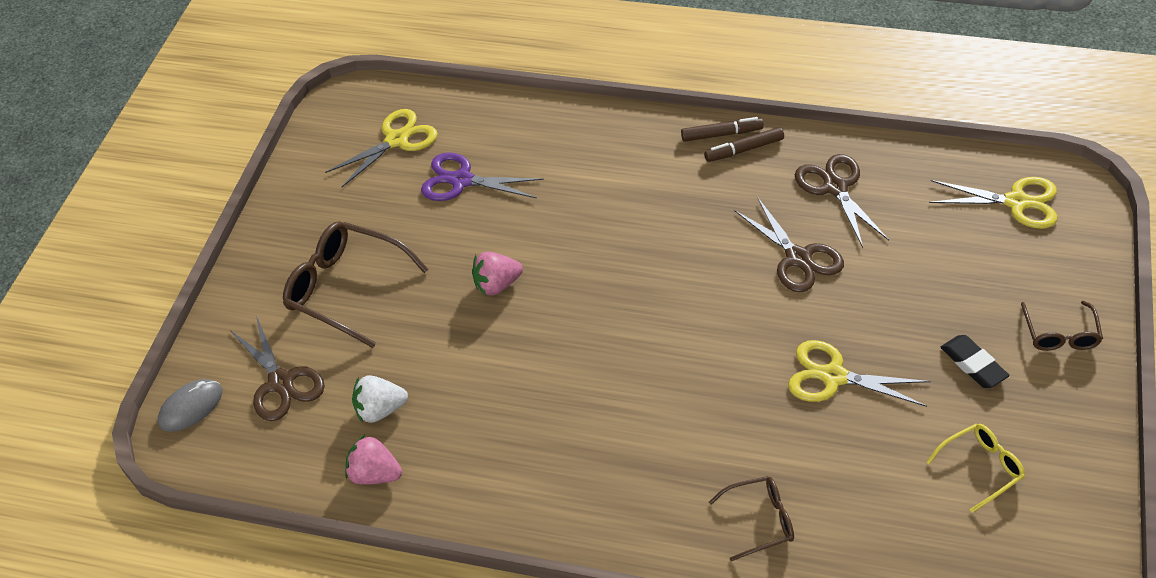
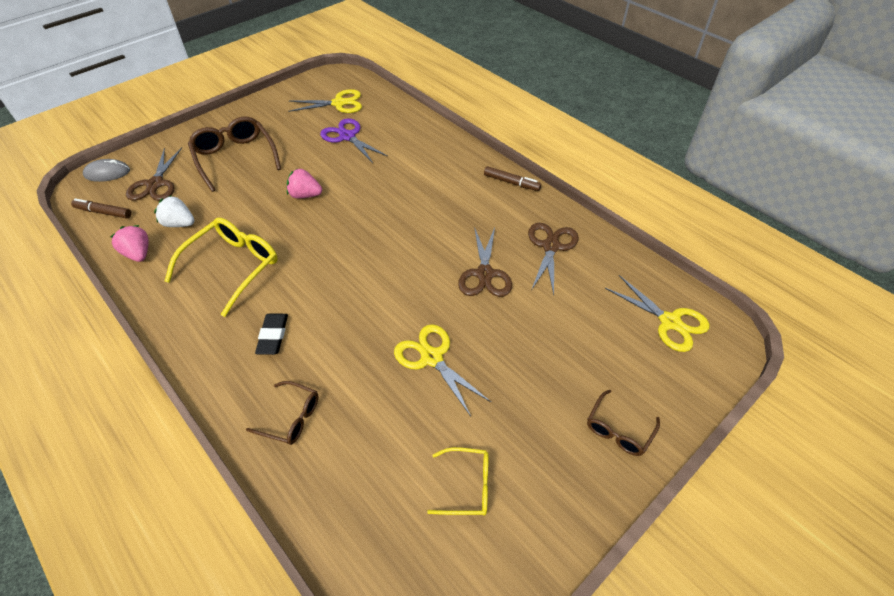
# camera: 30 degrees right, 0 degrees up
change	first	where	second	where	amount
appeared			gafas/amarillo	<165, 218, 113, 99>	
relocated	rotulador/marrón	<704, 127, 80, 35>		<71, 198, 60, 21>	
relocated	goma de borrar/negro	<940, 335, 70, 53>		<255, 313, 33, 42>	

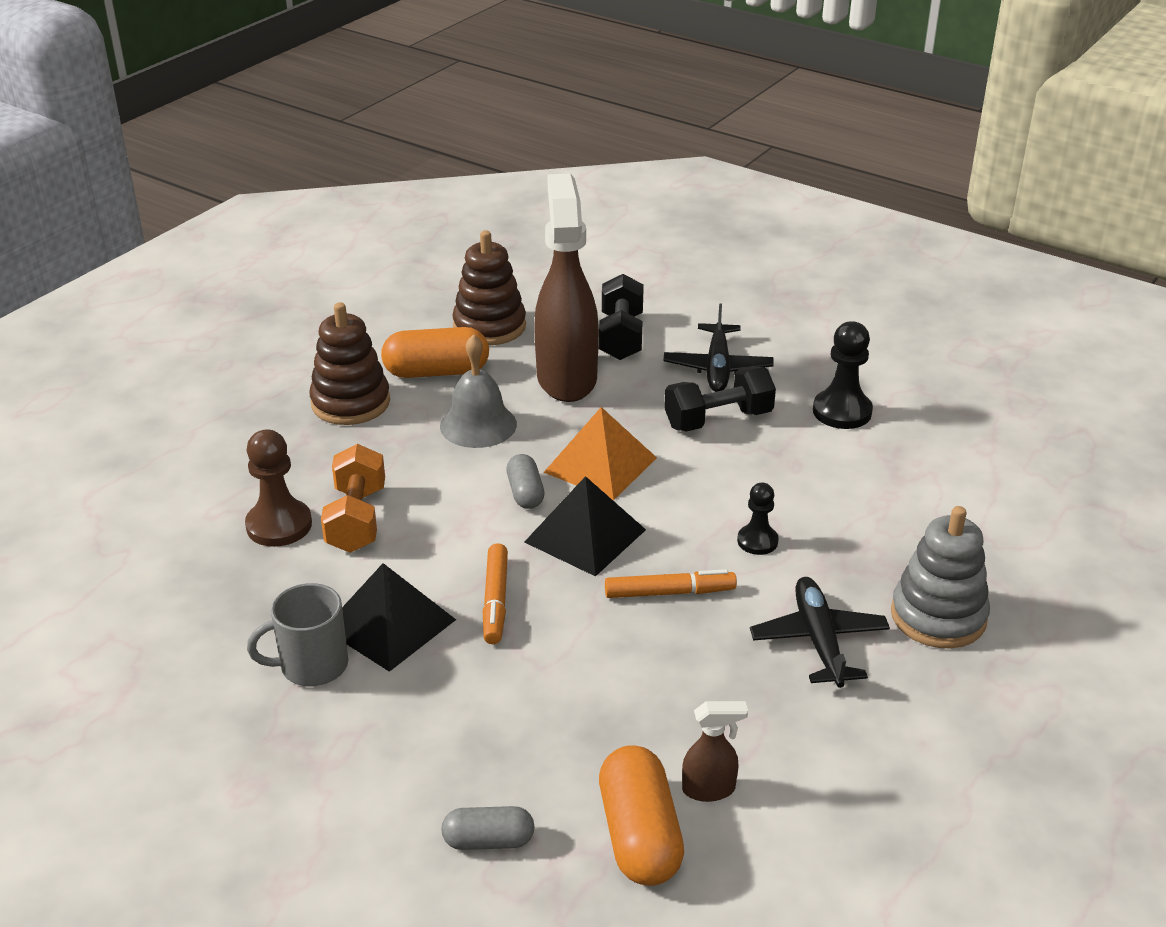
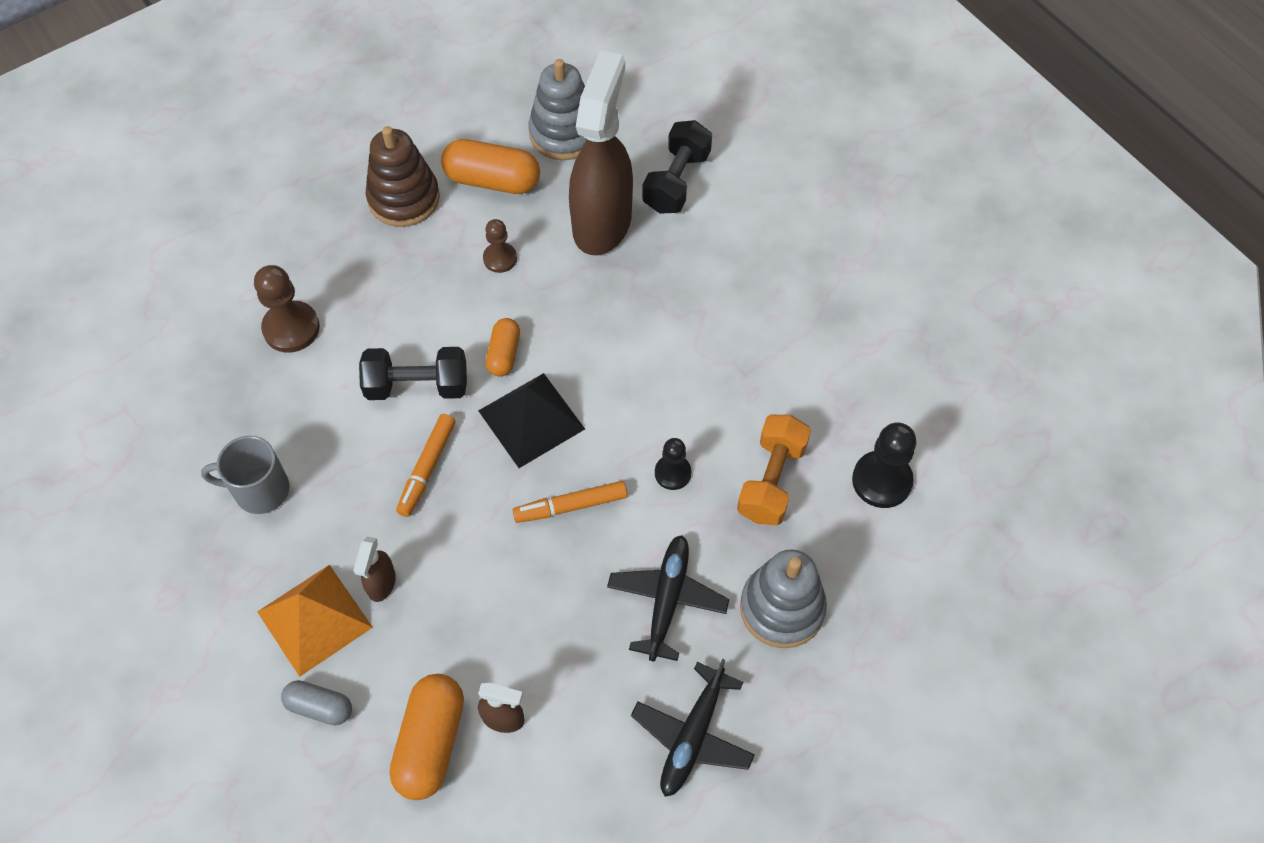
# camera: 20 degrees right, 25 degrees up
change	first	where	second	where	amount
missing	pirámide/negro	<342, 563, 114, 109>			
appeared			pulverizador/marrón	<353, 536, 43, 66>	
relocated	mancuerna/naranja	<321, 444, 64, 109>		<737, 415, 74, 110>	
relocated	pirámide/naranja	<544, 407, 113, 93>		<257, 565, 116, 112>	
relocated	avión/negro	<663, 303, 111, 89>		<631, 659, 124, 138>	
relocated	mancuerna/negro	<664, 366, 112, 66>		<359, 347, 108, 53>	
relocated	peón/negro	<813, 321, 60, 108>		<852, 422, 64, 86>	
exchanged	campana/gris	<440, 334, 77, 114>	peón/marrón	<483, 219, 34, 54>	
colour	juguete apilable/marrón	<452, 230, 74, 116>	juguete apilable/gris	<528, 59, 58, 101>	
colour	cápsula/gris	<506, 454, 38, 55>	cápsula/naranja	<486, 318, 34, 59>	
spun	rotulador/naranja	<605, 569, 132, 29>		<512, 481, 115, 42>	150 degrees clockwise

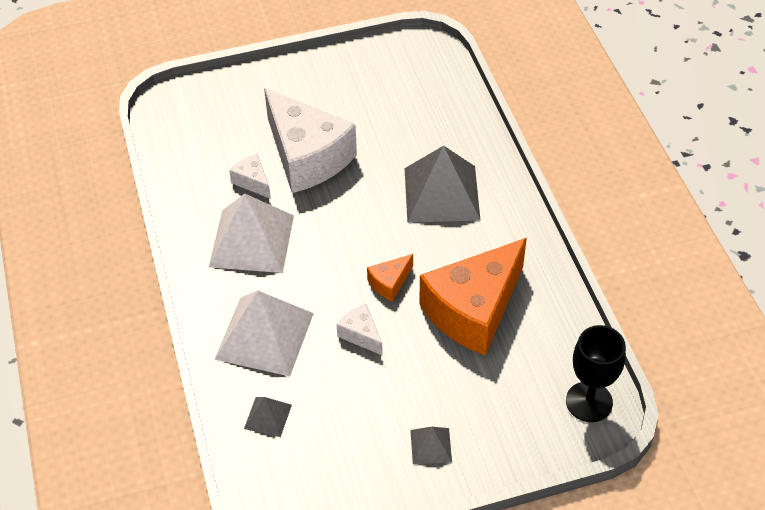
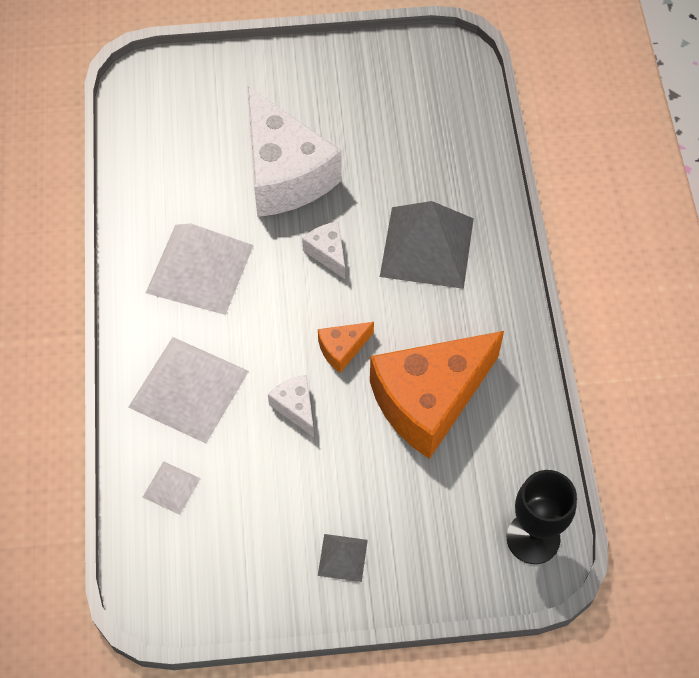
# camera: 10 degrees right, 10 degrees up
change	first	where	second	where	amount
relocated	queso/blanco	<229, 153, 42, 46>		<302, 221, 43, 58>	
colour	pirámide/gris	<244, 397, 48, 40>	pirámide/blanco	<142, 461, 59, 54>	

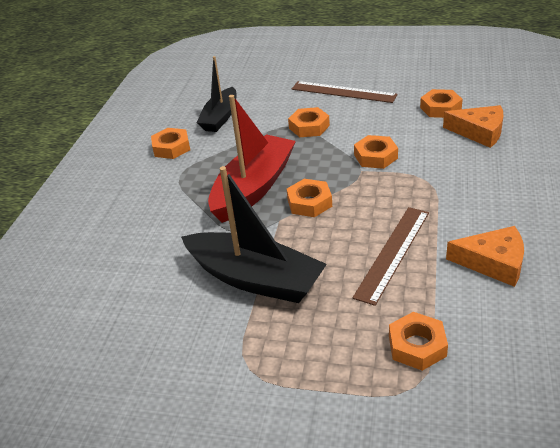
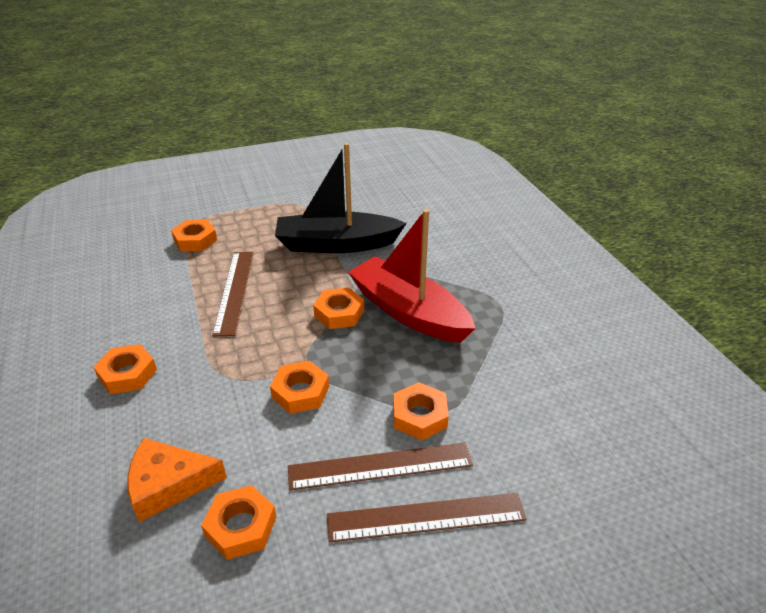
# camera: 145 degrees right, 0 degrees up
change	first	where	second	where	amount
missing	barco/negro	<197, 56, 39, 76>			
missing	queso/naranja	<446, 226, 78, 61>			
appeared			regla/marrón	<288, 443, 185, 48>	
relocated	tuerca/naranja	<151, 128, 39, 31>		<93, 344, 64, 50>	
spun	barco/rojo	<208, 95, 88, 128>		<348, 209, 128, 134>	135 degrees clockwise

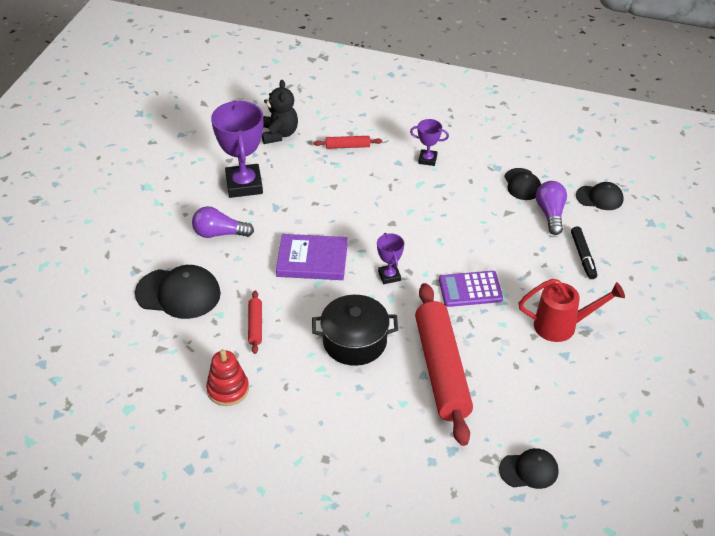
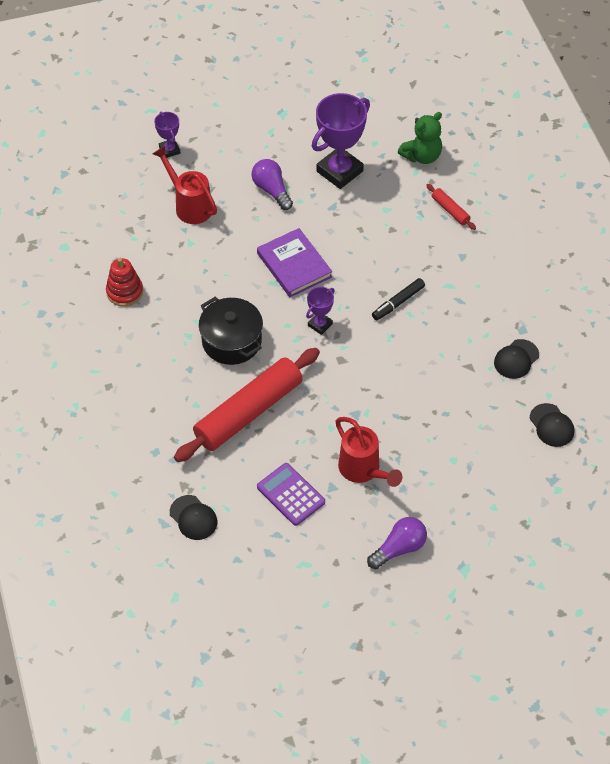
# camera: 55 degrees right, 10 degrees up
change	first	where	second	where	amount
missing	rodillo/rojo	<248, 290, 14, 64>			
relocated	trofeo/morado	<410, 119, 39, 47>		<154, 111, 26, 47>	
relocated	calculadora/morado	<439, 271, 64, 36>		<257, 463, 68, 63>	
relocated	bombilla/morado	<536, 181, 31, 54>		<367, 517, 60, 52>	
relocated	rotulador/negro	<571, 226, 26, 53>		<372, 278, 53, 42>	
exchanged	gorra/negro	<135, 265, 86, 54>	regadera/rojo	<153, 146, 64, 78>	
colour	osito/negro	<262, 80, 36, 64>	osito/verde	<398, 112, 44, 52>	

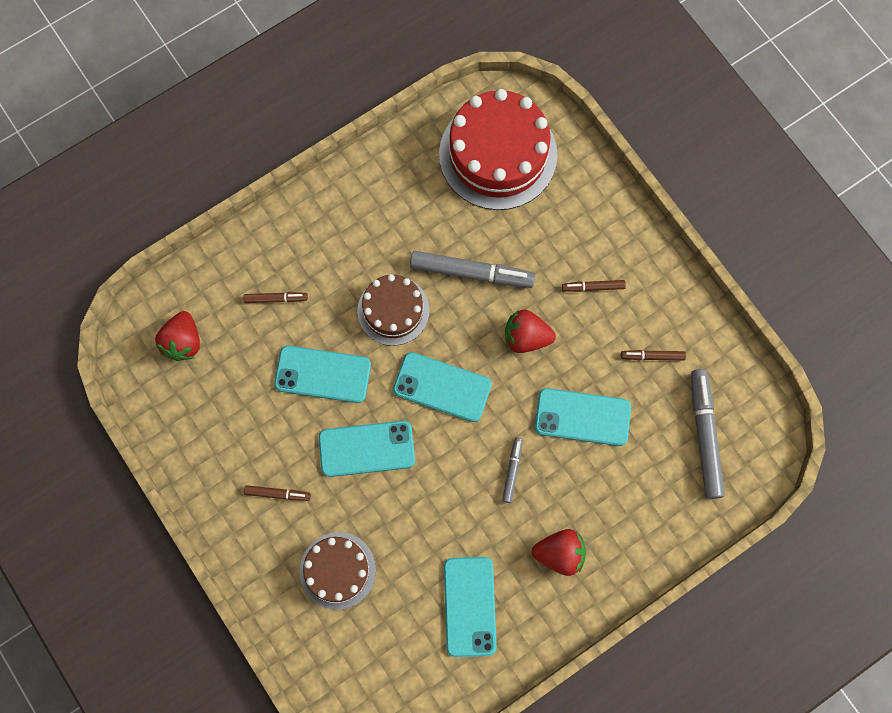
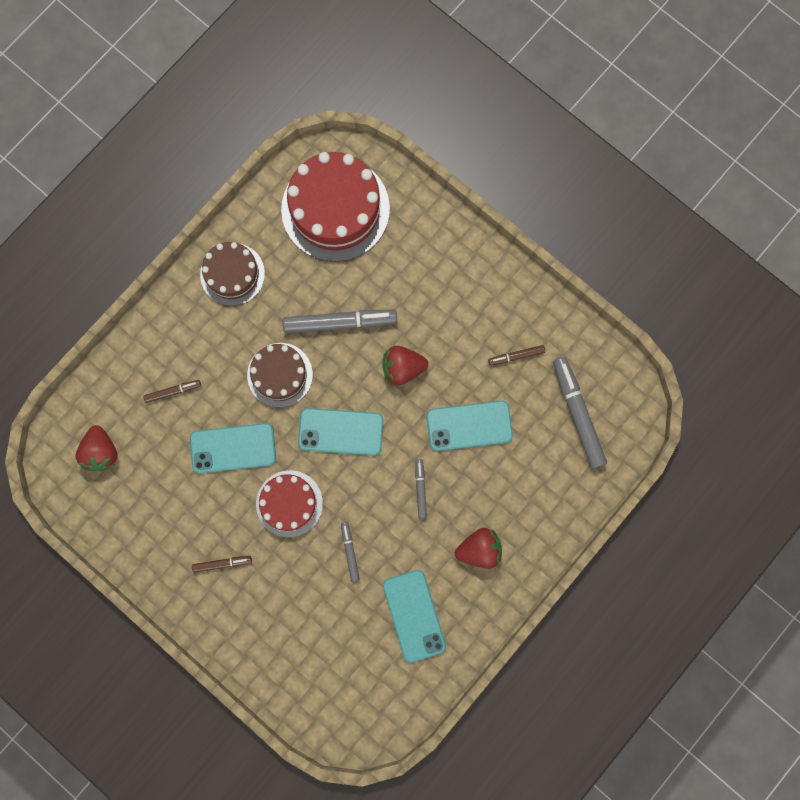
# camera: 15 degrees left, 5 degrees up
change	first	where	second	where	amount
missing	rotulador/marrón	<562, 280, 64, 12>			
appeared			rotulador/gris	<341, 522, 19, 60>	
relocated	tarta/marrón	<300, 532, 76, 78>		<200, 242, 65, 64>	
exchanged	móvil/turquesa	<319, 420, 96, 57>	tarta/rojo	<256, 470, 67, 67>	

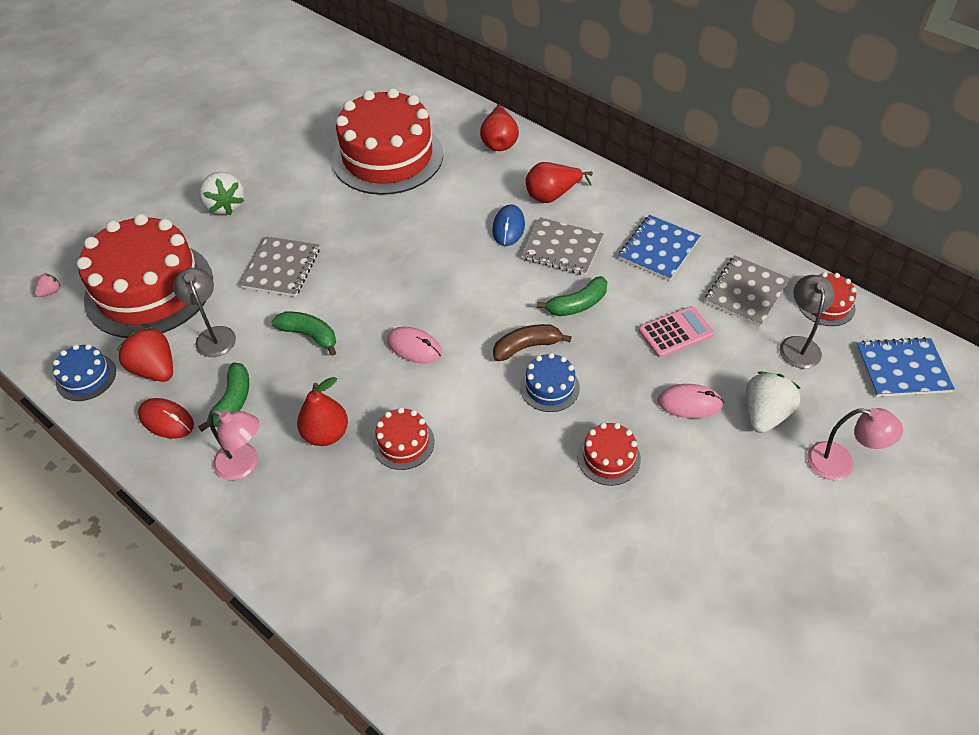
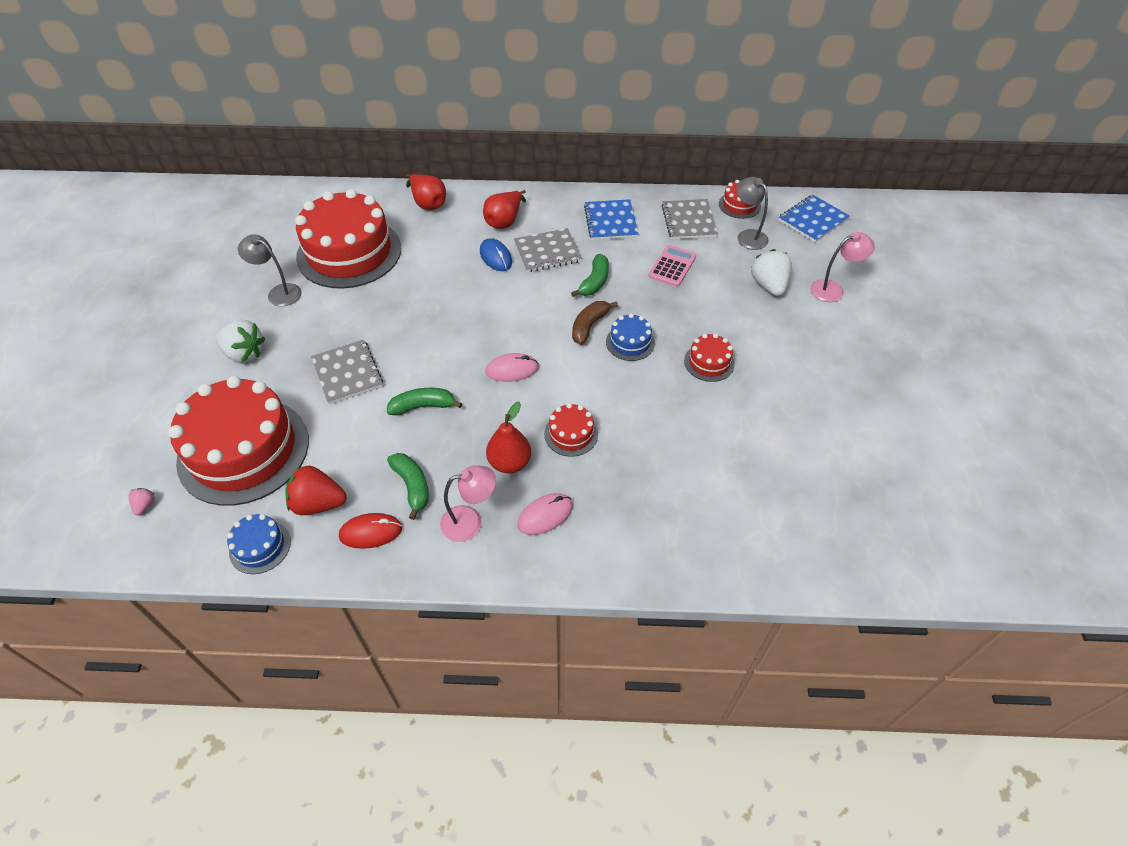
# camera: 40 degrees left, 0 degrees up
change	first	where	second	where	amount
relocated	lámpara/gris	<173, 268, 63, 89>		<238, 235, 63, 71>	
relocated	ratón/rosa	<657, 384, 67, 34>		<517, 493, 56, 42>	

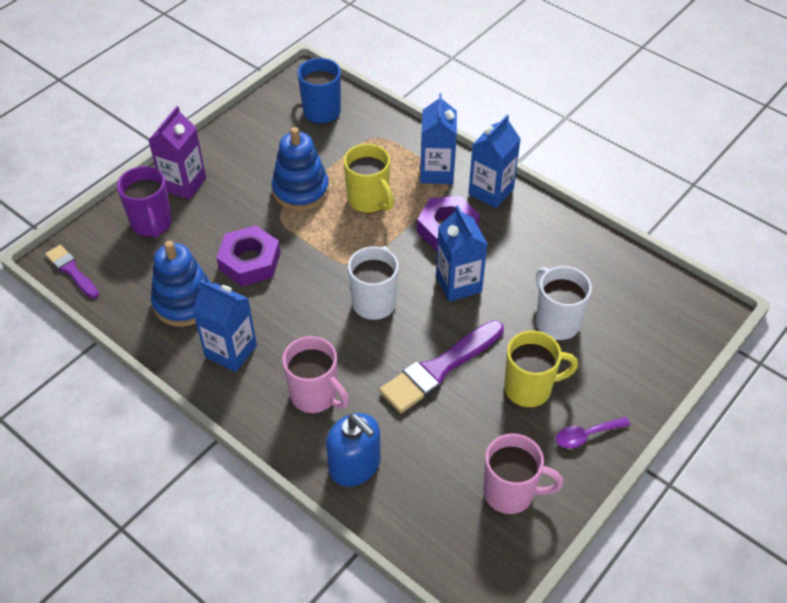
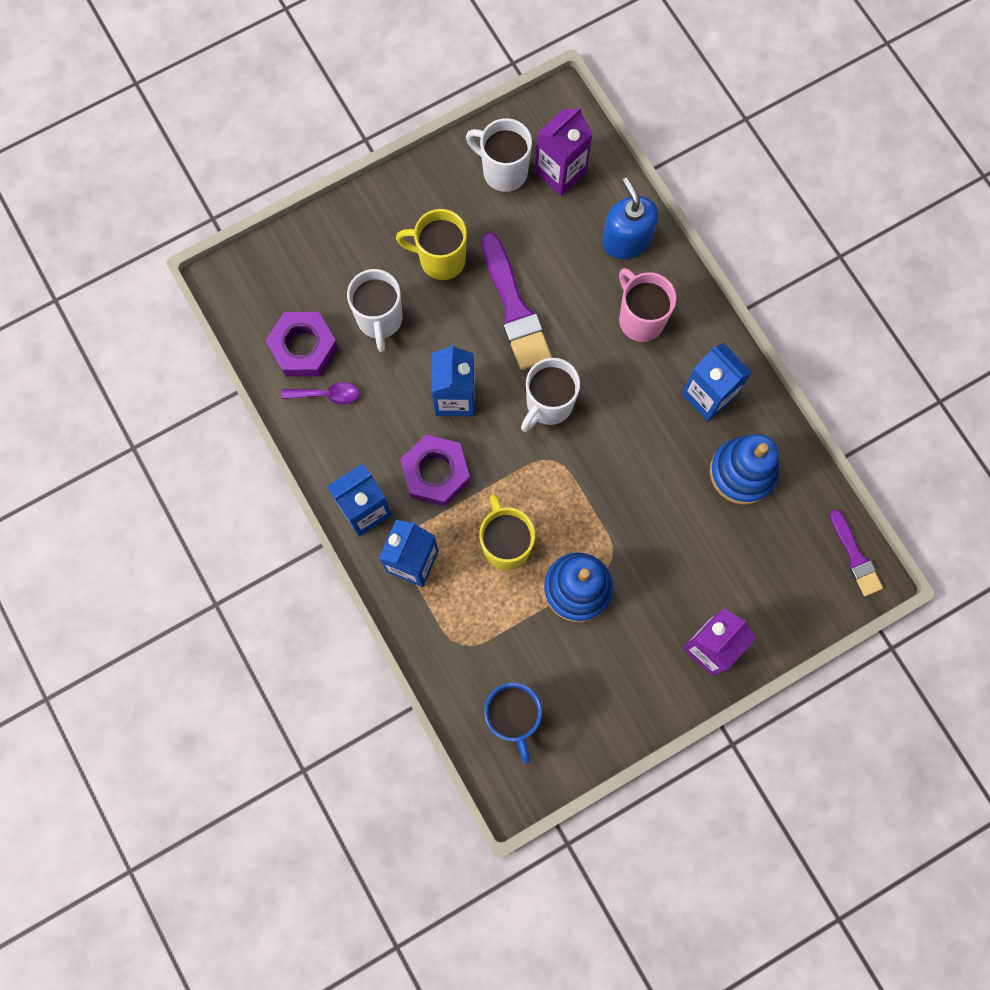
# camera: 160 degrees left, 25 degrees up
change	first	where	second	where	amount
missing	taza/morado	<117, 166, 55, 72>			
appeared			cartón de leche/morado	<535, 107, 58, 89>	
relocated	tuerca/morado	<216, 226, 65, 60>		<266, 312, 72, 65>	
relocated	cuchara/morado	<556, 417, 74, 31>		<282, 382, 77, 22>	
colour	taza/rosa	<483, 433, 81, 81>	taza/blanco	<466, 118, 66, 74>	
spun	pincel/morado	<380, 320, 124, 93>		<481, 232, 71, 138>	90 degrees clockwise

